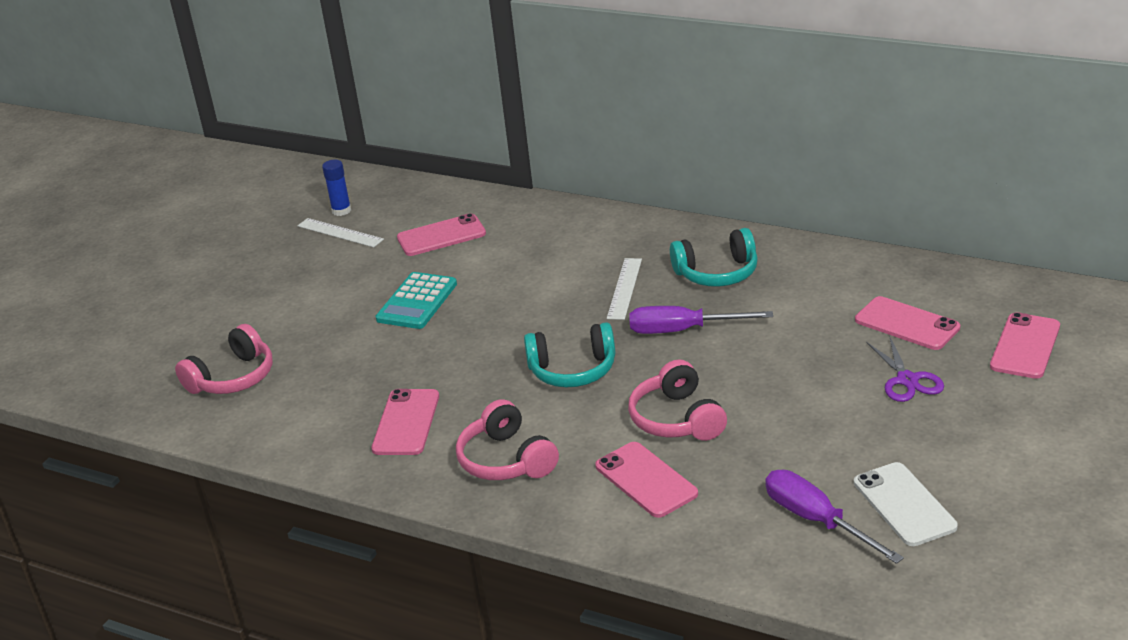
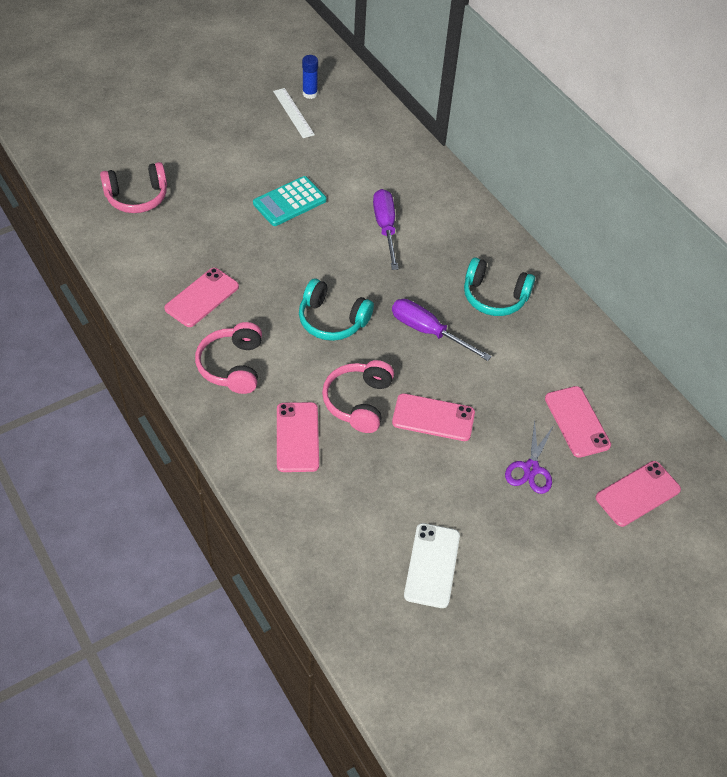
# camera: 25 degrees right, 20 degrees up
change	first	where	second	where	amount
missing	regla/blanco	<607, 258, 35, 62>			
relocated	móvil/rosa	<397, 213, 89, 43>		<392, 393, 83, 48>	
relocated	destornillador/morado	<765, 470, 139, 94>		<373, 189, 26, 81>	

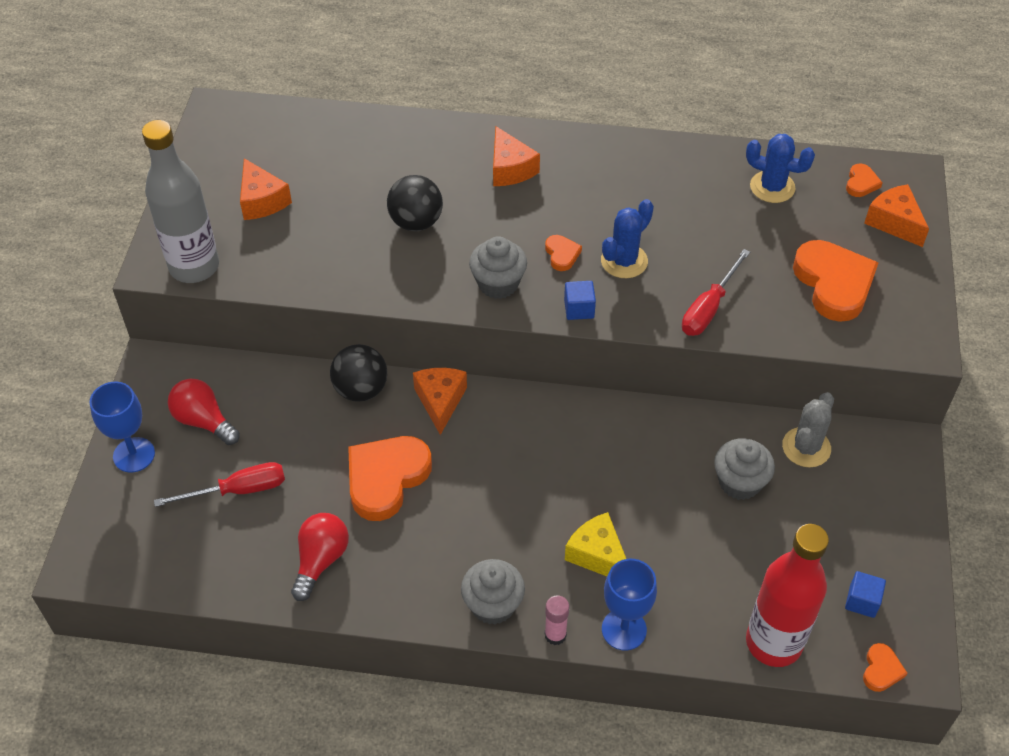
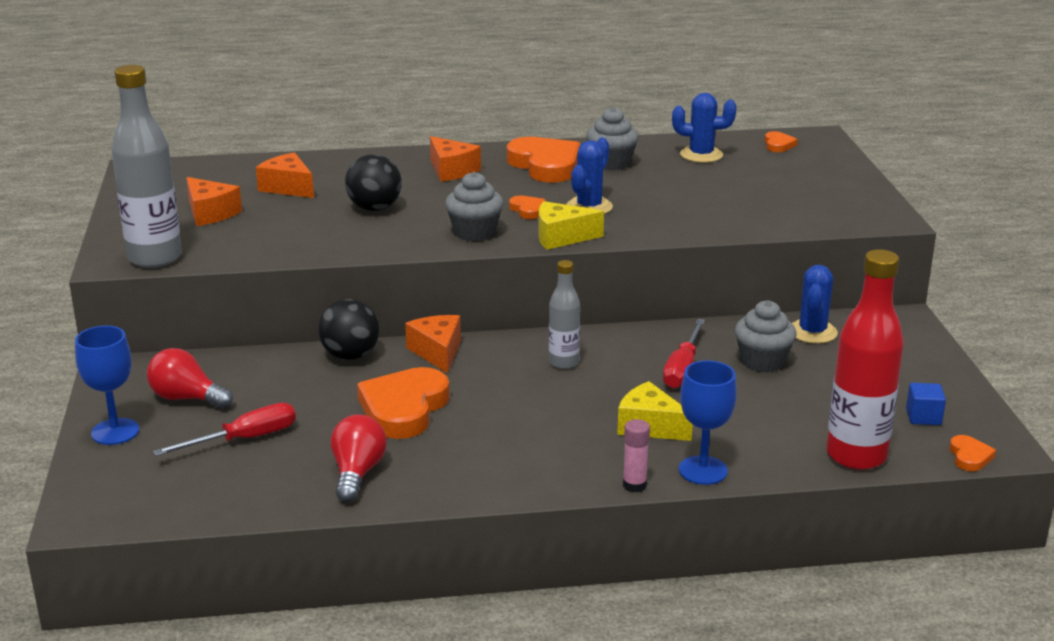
# camera: 15 degrees left, 25 degrees down
change	first	where	second	where	amount
appeared			botella/gris	<549, 260, 31, 109>	
relocated	magdalena/gris	<461, 559, 64, 66>		<586, 107, 53, 63>	
relocated	destornillador/rojo	<682, 249, 68, 87>		<663, 319, 42, 70>	
relocated	corazón/naranja	<793, 240, 86, 82>		<507, 137, 73, 45>	
relocated	queso/naranja	<864, 184, 65, 63>		<256, 152, 58, 46>	
exchanged	cubo/azul	<564, 281, 32, 39>	queso/amarillo	<539, 201, 65, 49>	
colour	cactus/gris	<782, 392, 52, 75>	cactus/azul	<792, 265, 46, 79>	

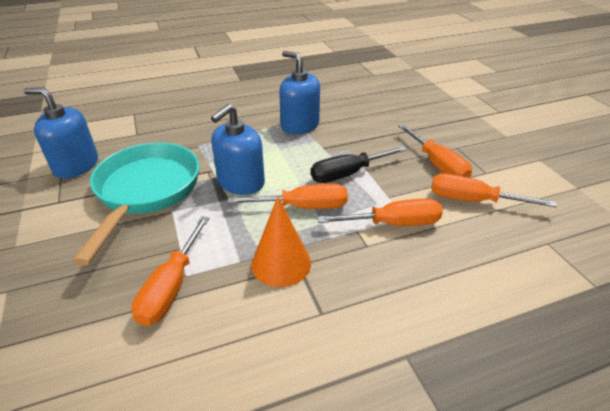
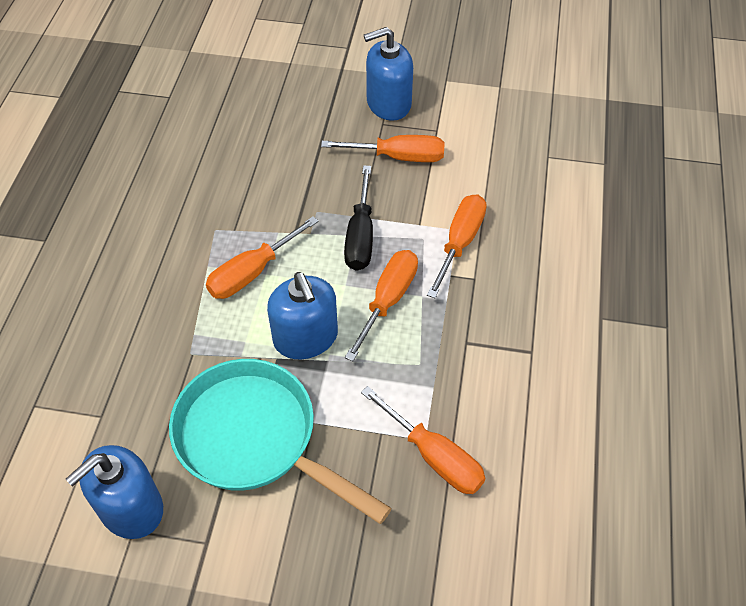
# camera: 60 degrees left, 15 degrees up
change	first	where	second	where	amount
missing	cono/naranja	<251, 196, 60, 91>			
relocated	dispensador de jabón/azul	<279, 51, 41, 83>		<364, 27, 49, 94>	
relocated	destornillador/naranja	<431, 174, 126, 33>		<206, 216, 113, 83>	

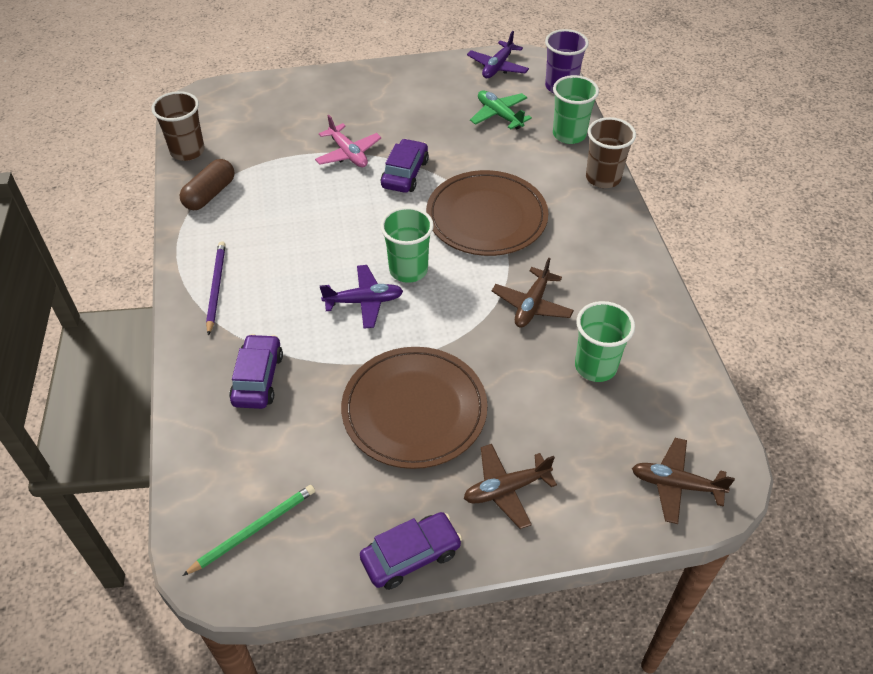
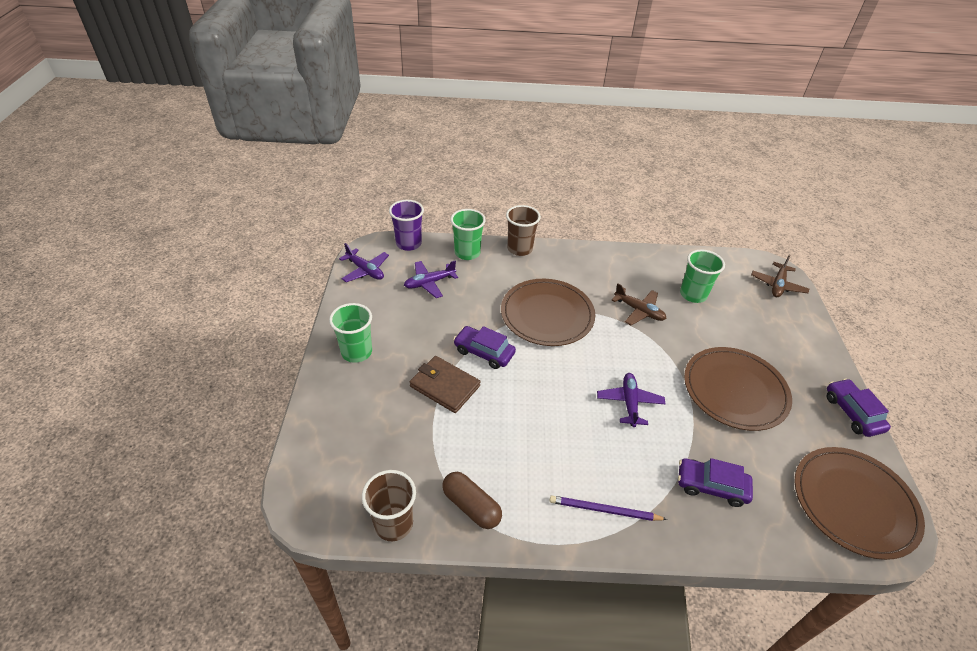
# camera: 80 degrees left, 5 degrees down
change	first	where	second	where	amount
missing	avión/marrón	<464, 444, 93, 85>			
relocated	vaso/verde	<380, 207, 54, 76>		<329, 303, 43, 60>	
exchanged	lápiz/verde	<183, 485, 132, 91>	plato/marrón	<795, 447, 130, 113>	
exchanged	avión/rosa	<315, 115, 66, 52>	cartera/marrón	<410, 356, 70, 57>	
colour	avión/verde	<470, 90, 62, 39>	avión/morado	<404, 260, 54, 38>	

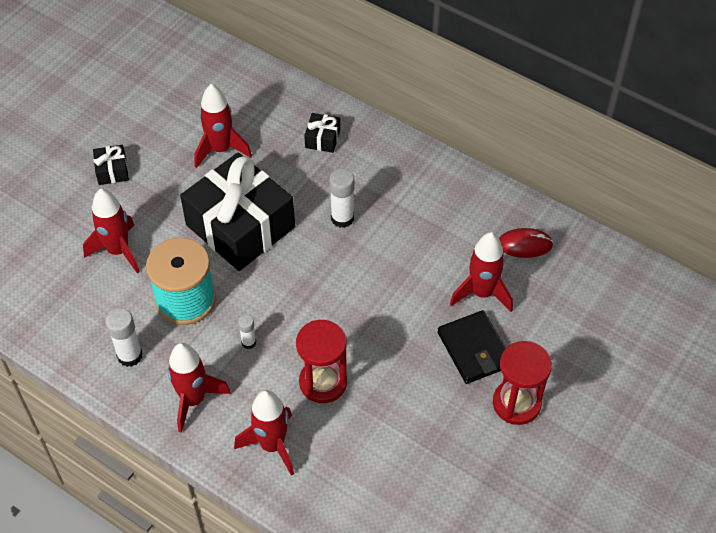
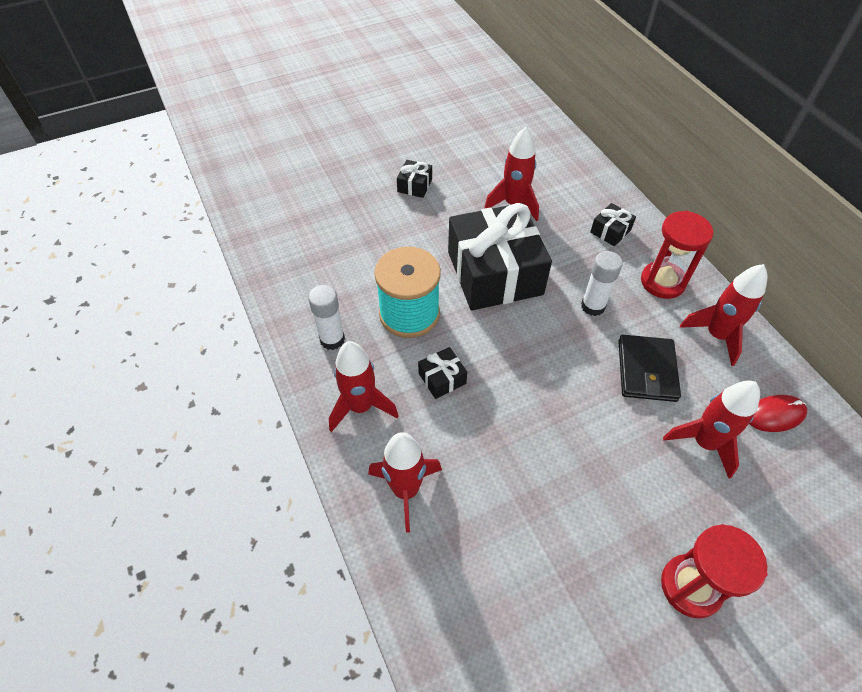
# camera: 30 degrees right, 0 degrees up
change	first	where	second	where	amount
relocated	cohete/rojo	<83, 189, 57, 84>		<680, 264, 87, 102>	
relocated	reloj de arena/rojo	<296, 320, 51, 83>		<641, 211, 72, 88>	
relocated	cartera/negro	<438, 310, 68, 74>		<618, 335, 63, 67>	
exchanged	barra de pegamento/blanco	<238, 315, 18, 34>	regalo/negro	<418, 347, 49, 52>	
spun	ratón/rojo	<499, 228, 54, 30>		<749, 395, 58, 37>	45 degrees counterclockwise

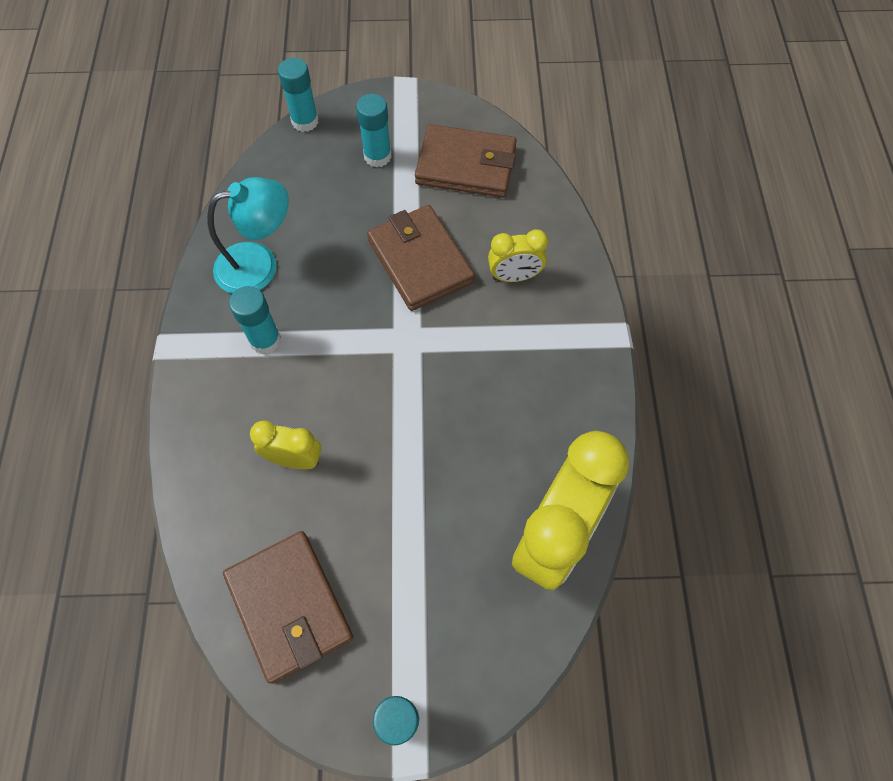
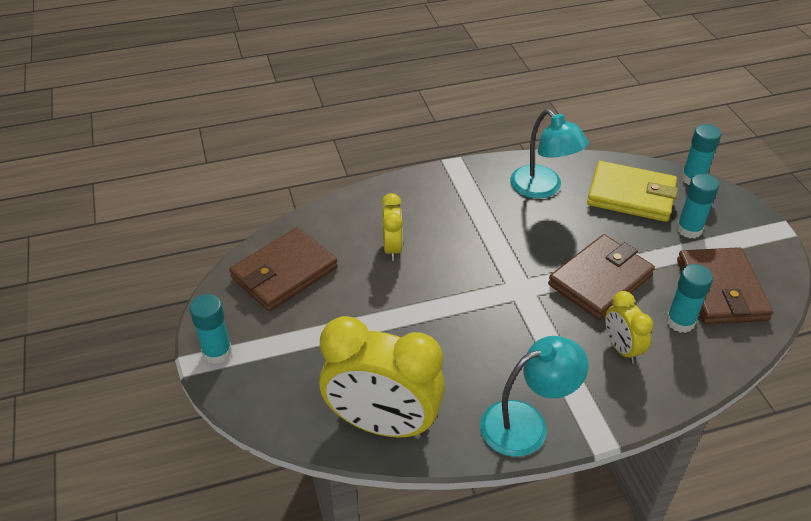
# camera: 75 degrees right, 20 degrees down
change	first	where	second	where	amount
appeared			lámpara/turquesa	<480, 336, 108, 121>	
appeared			cartera/amarillo	<587, 161, 91, 61>	
relocated	barra de pegamento/turquesa	<229, 286, 52, 68>		<666, 264, 47, 69>	

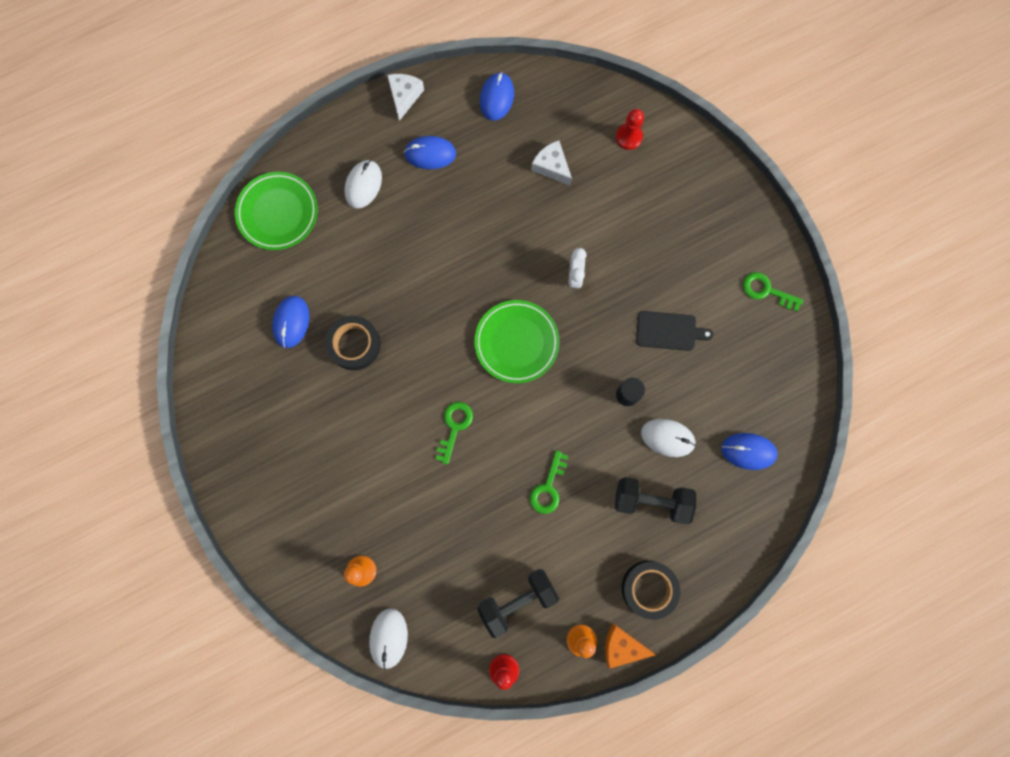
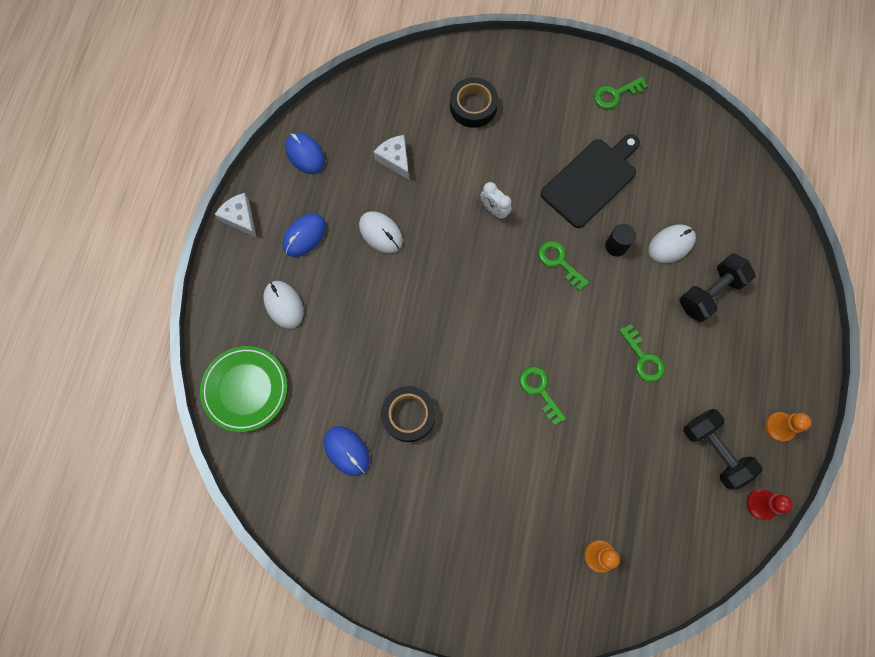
# camera: 50 degrees left, 5 degrees down
change	first	where	second	where	amount
missing	plato/verde	<474, 300, 85, 83>			
missing	queso/naranja	<605, 623, 50, 46>			
missing	peón/rojo	<616, 109, 28, 41>			
missing	ratón/azul	<721, 433, 57, 37>			
appeared			llave/verde	<538, 241, 51, 50>	
relocated	ratón/blanco	<369, 608, 39, 62>		<359, 211, 44, 42>	
relocated	cinta adhesiva/negro	<622, 561, 58, 59>		<450, 77, 48, 51>	
spun	mancuerna/negro	<477, 569, 82, 69>		<683, 409, 79, 81>	45 degrees counterclockwise
spun	queso/blanco	<531, 140, 41, 46>		<373, 135, 36, 45>	60 degrees clockwise
size	tabla de cortar/negro	<636, 311, 78, 40>		<541, 134, 99, 94>	x1.63

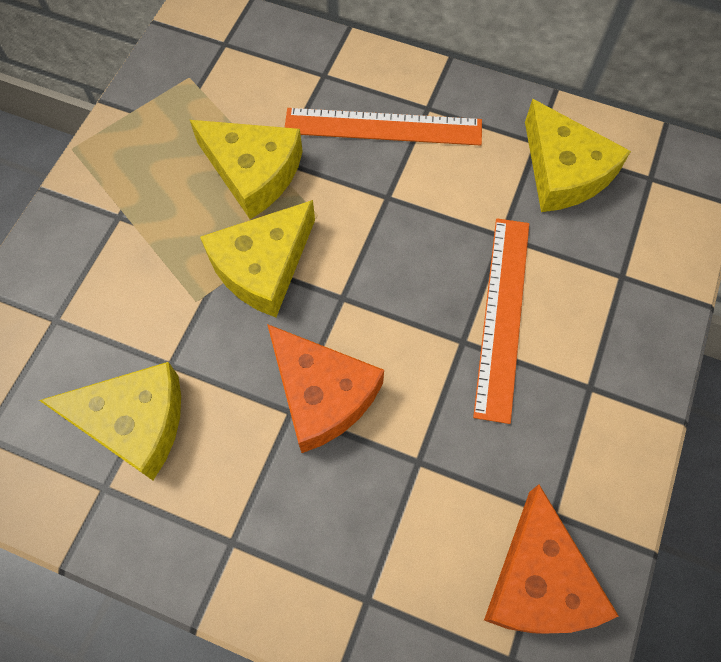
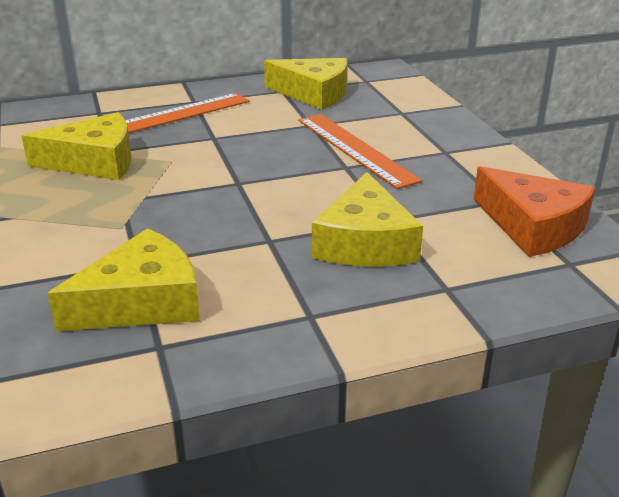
# camera: 40 degrees left, 35 degrees down
change	first	where	second	where	amount
missing	queso/naranja	<267, 324, 117, 129>			
relocated	queso/amarillo	<200, 200, 115, 117>		<312, 172, 111, 95>	

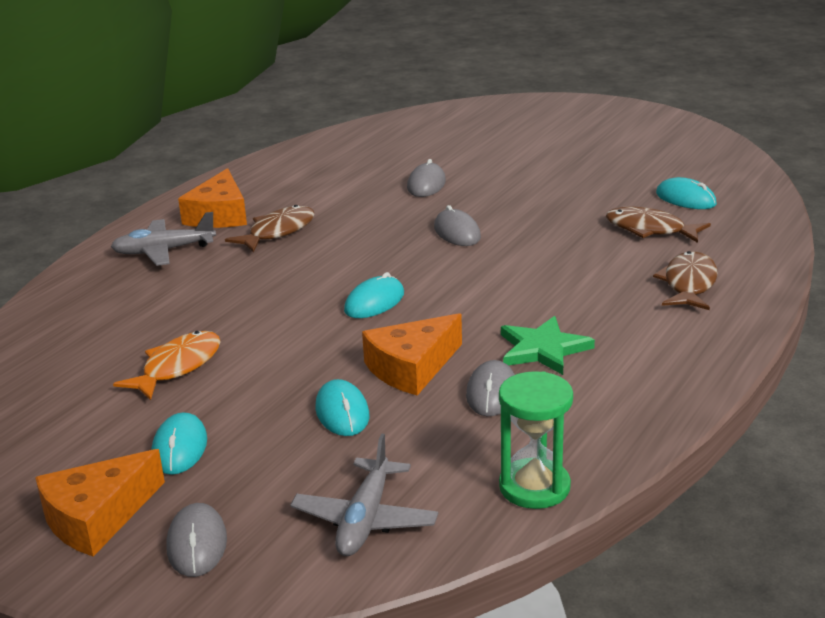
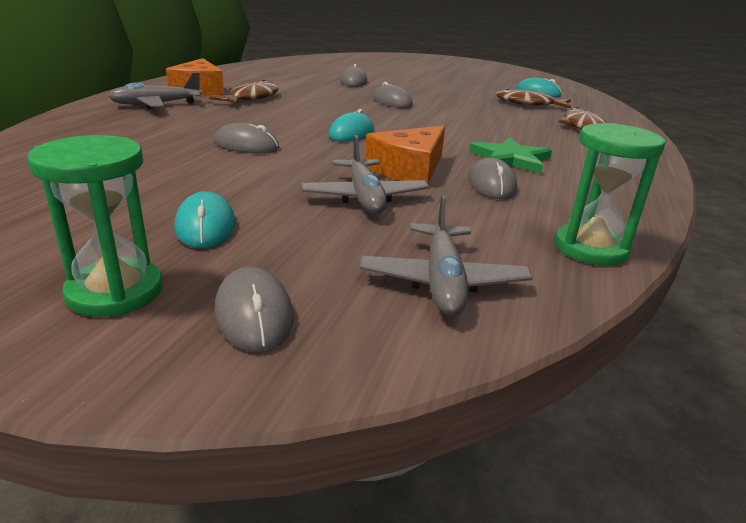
# camera: 15 degrees left, 0 degrees up
change	first	where	second	where	amount
missing	pez/naranja	<113, 331, 108, 69>			
appeared			ratón/gris	<214, 123, 65, 30>	
exchanged	queso/naranja	<35, 449, 130, 108>	reloj de arena/verde	<27, 135, 136, 182>	
exchanged	ratón/turquesa	<315, 379, 54, 57>	avión/gris	<301, 135, 129, 79>	

